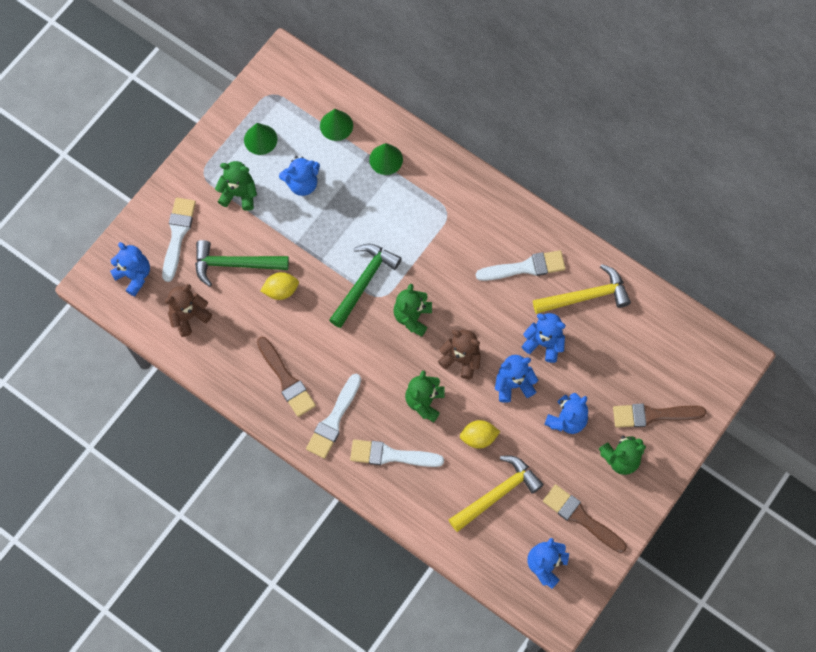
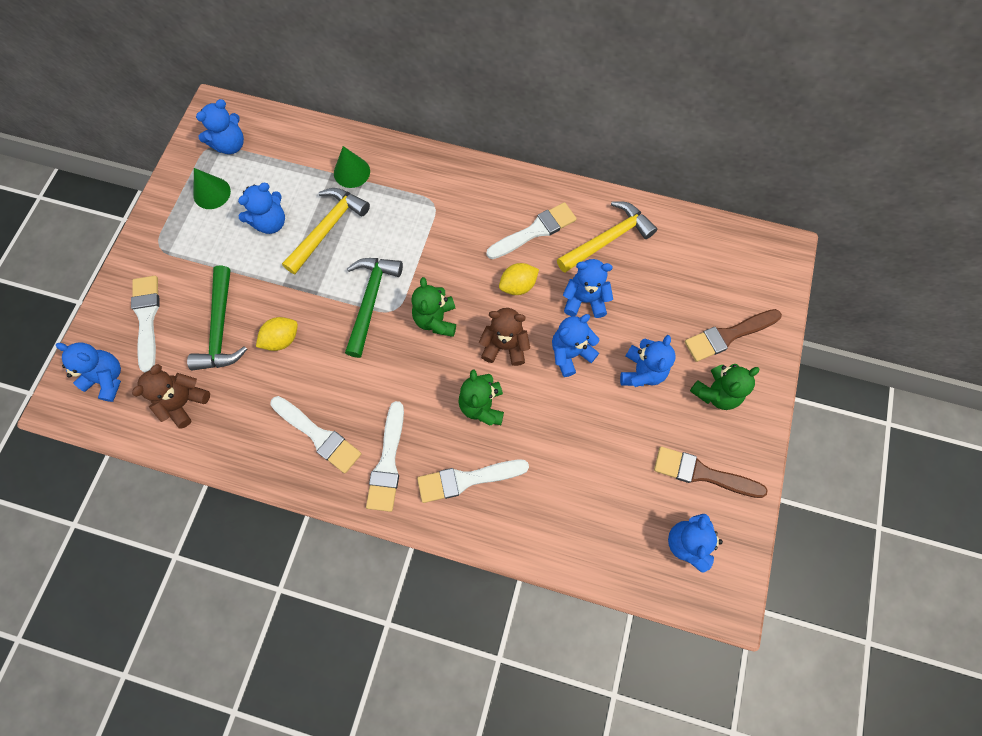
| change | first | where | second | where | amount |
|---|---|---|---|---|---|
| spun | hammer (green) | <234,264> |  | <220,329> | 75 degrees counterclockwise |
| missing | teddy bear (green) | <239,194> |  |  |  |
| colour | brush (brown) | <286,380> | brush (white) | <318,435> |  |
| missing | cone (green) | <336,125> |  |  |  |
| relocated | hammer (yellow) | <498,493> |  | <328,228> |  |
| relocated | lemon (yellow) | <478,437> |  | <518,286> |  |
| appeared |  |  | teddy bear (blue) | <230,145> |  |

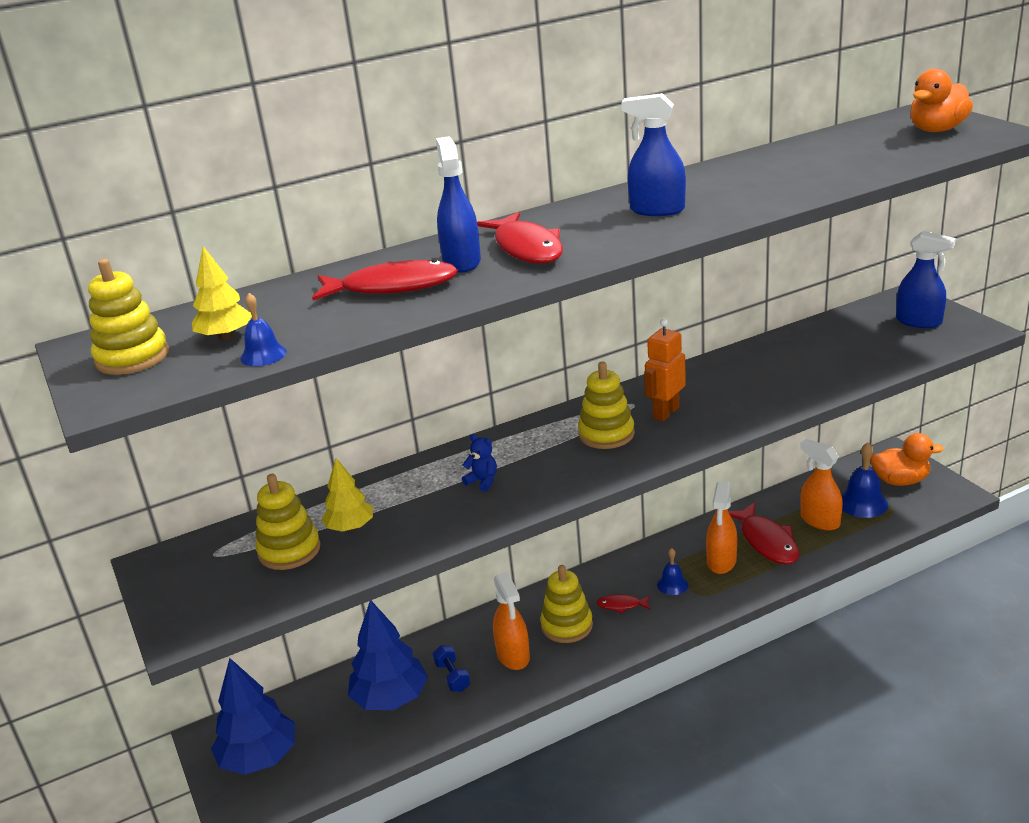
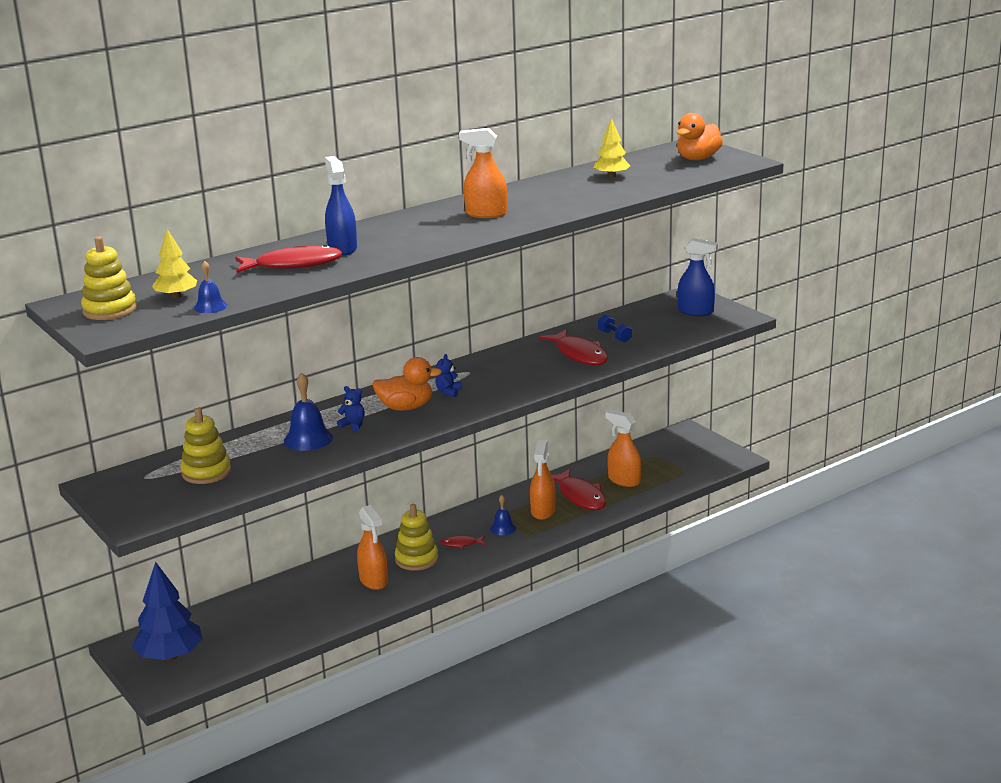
| change | first | where | second | where | amount |
|---|---|---|---|---|---|
| relocated | tree (yellow) | <350,527> |  | <611,176> |  |
| missing | tree (blue) | <390,698> |  |  |  |
| relocated | dumbbell (blue) | <452,677> |  | <614,336> |  |
| relocated | fish (red) | <526,248> |  | <579,354> |  |
| exchanged | stacking toy (yellow) | <606,434> | teddy bear (blue) | <448,392> |  |
| colour | spray bottle (blue) | <656,210> | spray bottle (orange) | <485,214> |  |
| missing | robot (orange) | <665,413> |  |  |  |
| relocated | bell (blue) | <862,503> |  | <308,439> |  |
| relocated | duck (orange) | <900,481> |  | <406,407> |  |

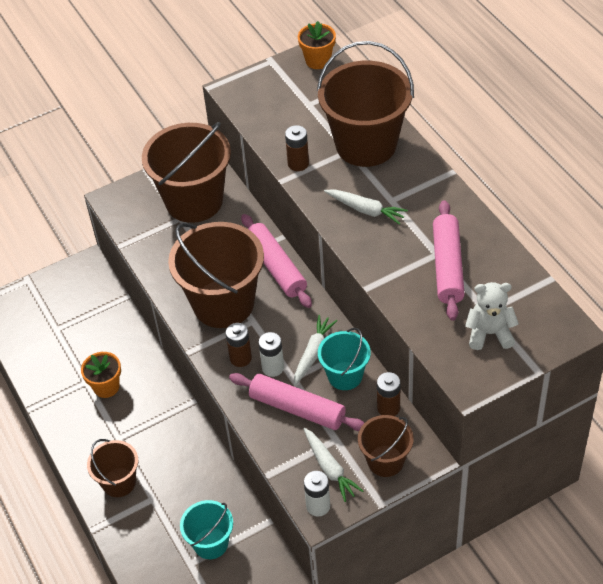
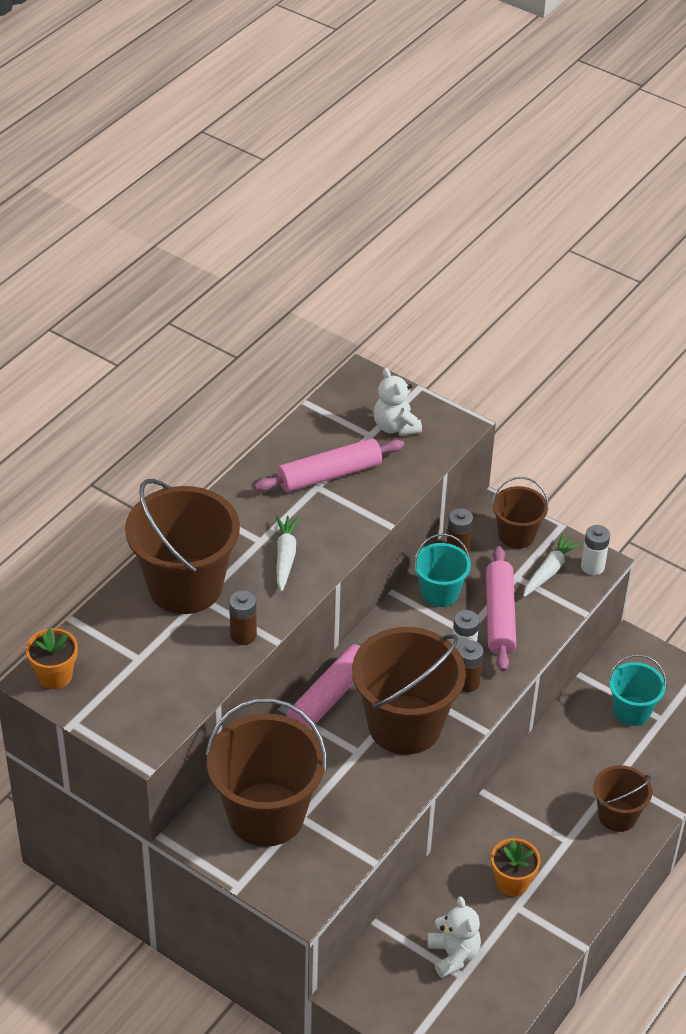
| change | first | where | second | where | amount |
|---|---|---|---|---|---|
| missing | carrot (white) | <313,353> |  |  |  |
| appeared |  |  | teddy bear (white) | <453,955> |  |

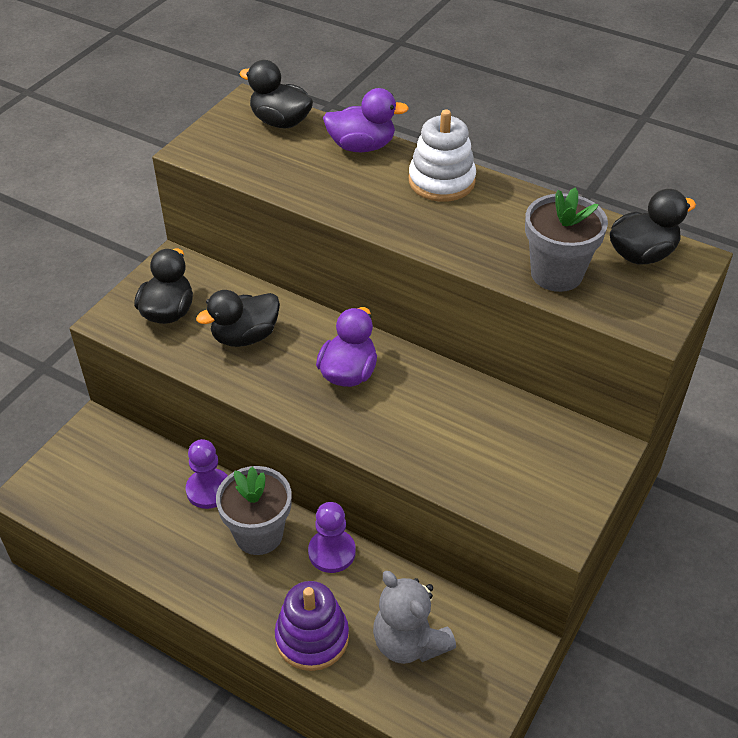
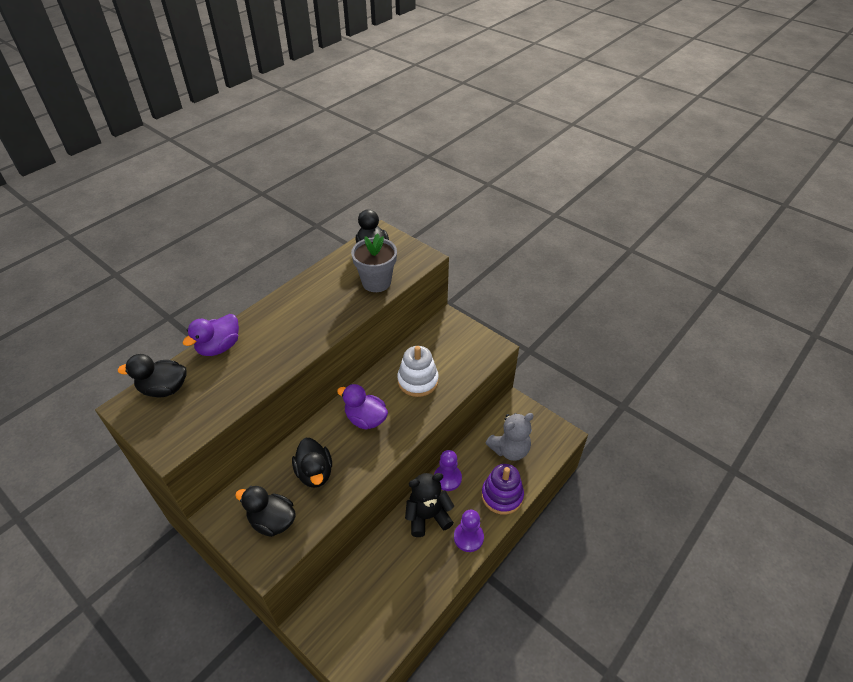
| change | first | where | second | where | amount |
|---|---|---|---|---|---|
| relocated | pawn (purple) | <209,490> |  | <468,537> |  |
| exchanged | flower pot (grey) | <259,534> | teddy bear (black) | <427,516> |  |
| spun | duck (black) | <280,122> |  | <164,389> | 45 degrees clockwise |
| spun | duck (purple) | <362,146> |  | <219,347> | 150 degrees counterclockwise |
| relocated | stacking toy (white) | <441,181> |  | <418,381> |  |

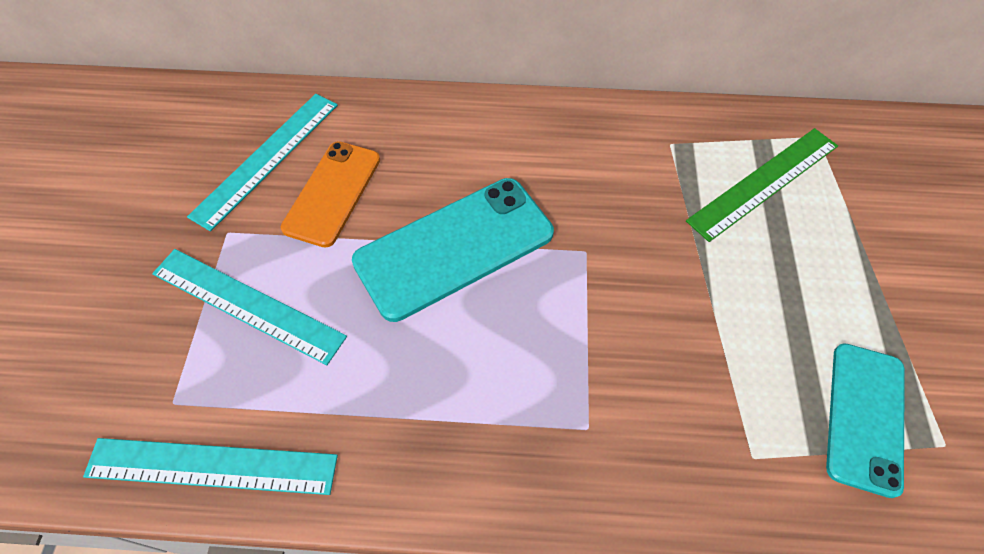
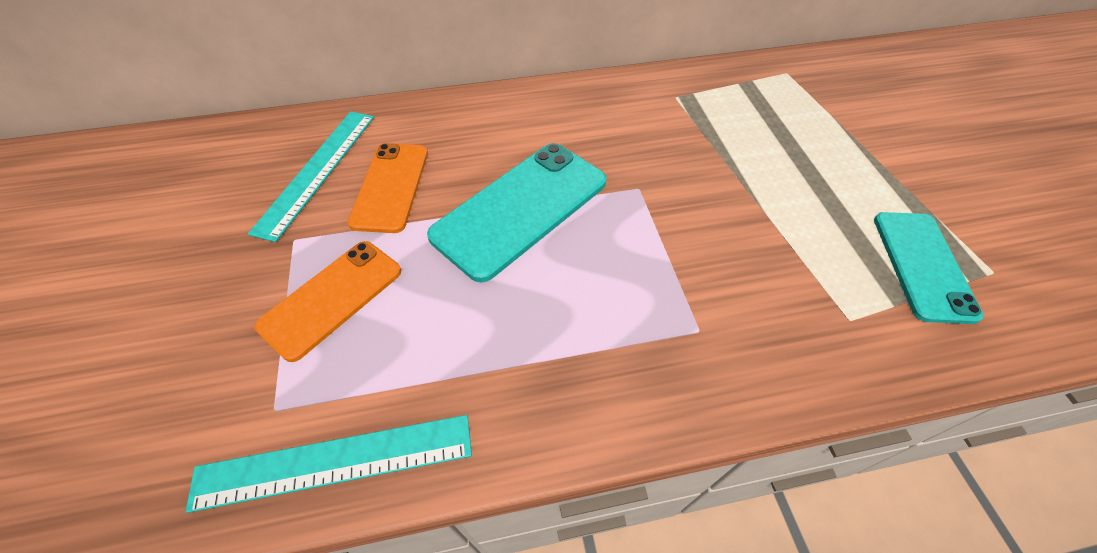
| change | first | where | second | where | amount |
|---|---|---|---|---|---|
| exchanged | ruler (turquoise) | <247,304> | phone (orange) | <332,298> |  |
| missing | ruler (green) | <764,182> |  |  |  |

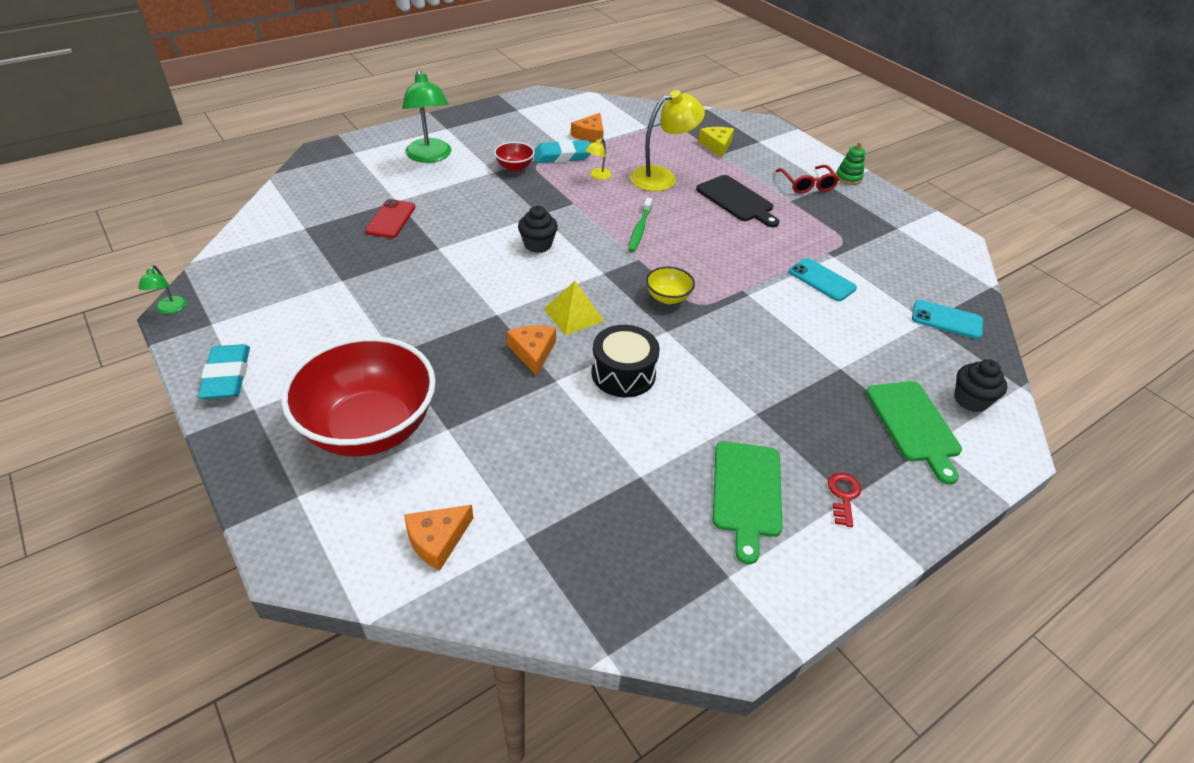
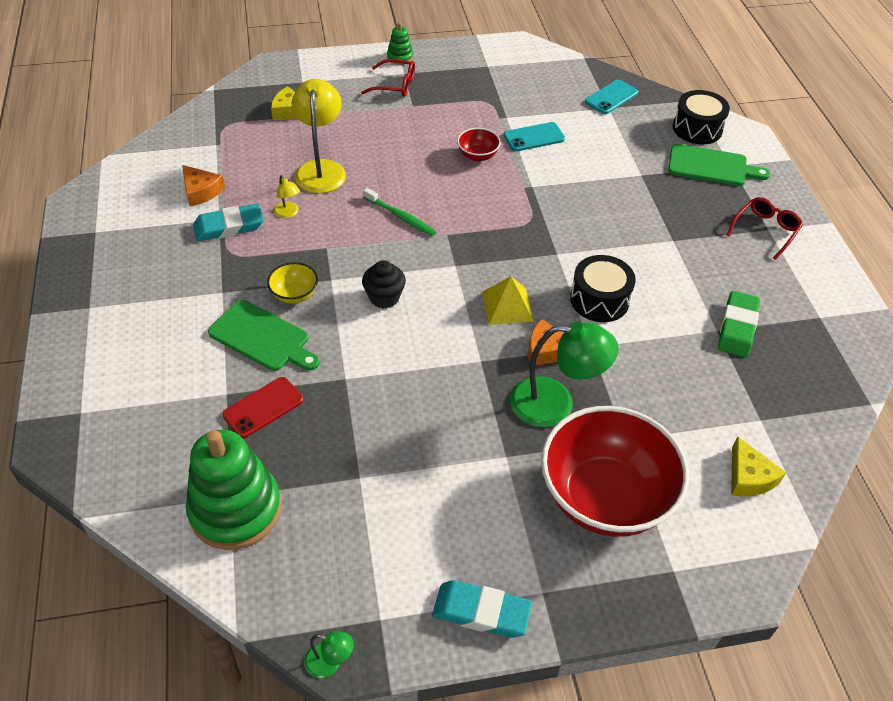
| change | first | where | second | where | amount |
|---|---|---|---|---|---|
| spun | phone (red) | <391,219> |  | <263,407> | 75 degrees counterclockwise |
| relocated | lamp (green) | <430,156> |  | <555,403> |  |
| colour | cheese (orange) | <437,540> | cheese (yellow) | <748,477> |  |
| relocated | bowl (red) | <514,167> |  | <477,156> |  |
| spun | eraser (turquoise) | <562,156> |  | <229,227> | 60 degrees clockwise |
| relocated | bowl (yellow) | <668,298> |  | <294,295> |  |
| missing | cutting board (black) | <736,200> |  |  |  |
| relocated | cutting board (green) | <746,493> |  | <262,338> |  |
| exchanged | key (red) | <843,496> | glasses (red) | <765,230> |  |
| exchanged | cupcake (black) | <970,400> | drum (black) | <697,128> |  |
| appeared |  |  | stacking toy (green) | <235,509> |  |
| appeared |  |  | eraser (green) | <737,327> |  |

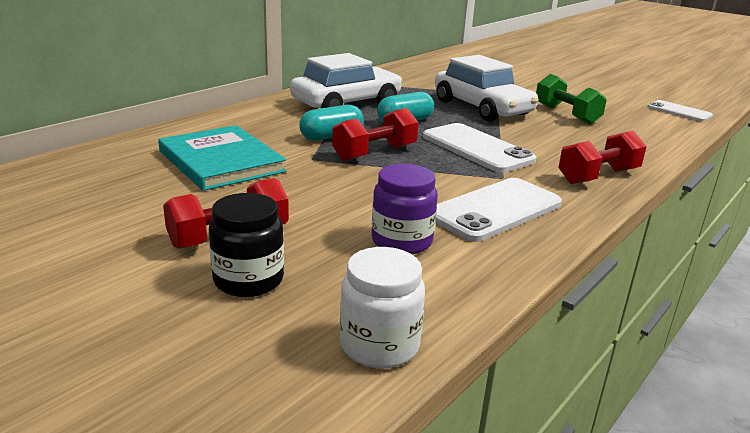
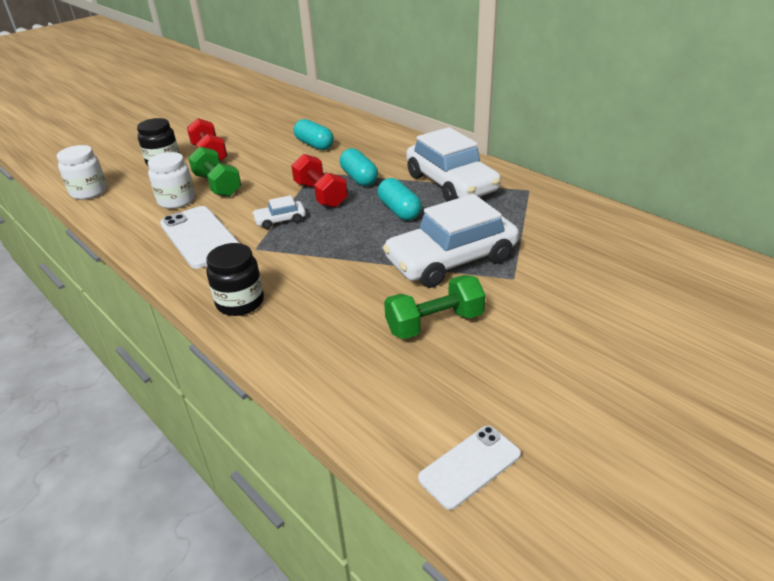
| change | first | where | second | where | amount |
|---|---|---|---|---|---|
| exchanged | book (turquoise) | <221,161> | capsule (turquoise) | <314,145> |  |
| colour | jar (purple) | <402,241> | jar (white) | <176,200> |  |
| missing | phone (white) | <477,148> |  |  |  |
| exchanged | dumbbell (red) | <598,176> | jar (black) | <240,302> |  |
| appeared |  |  | dumbbell (green) | <217,185> |  |
| appeared |  |  | car (white) | <280,220> |  |

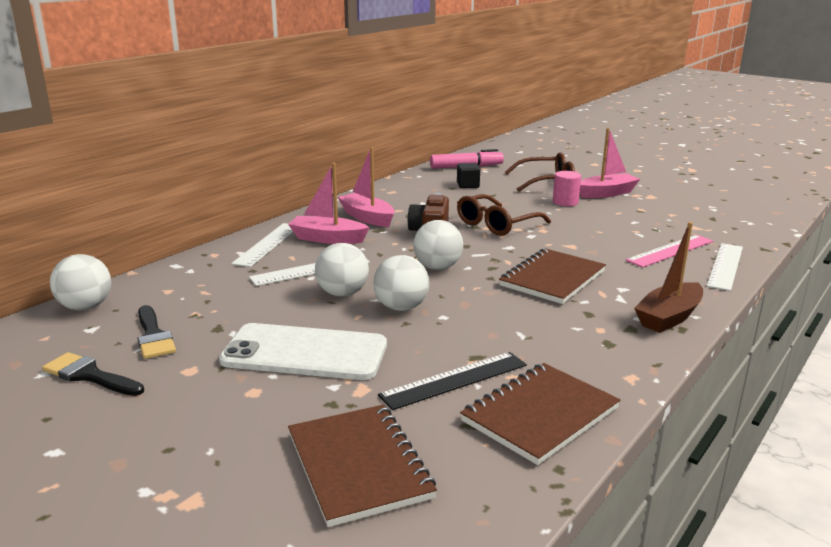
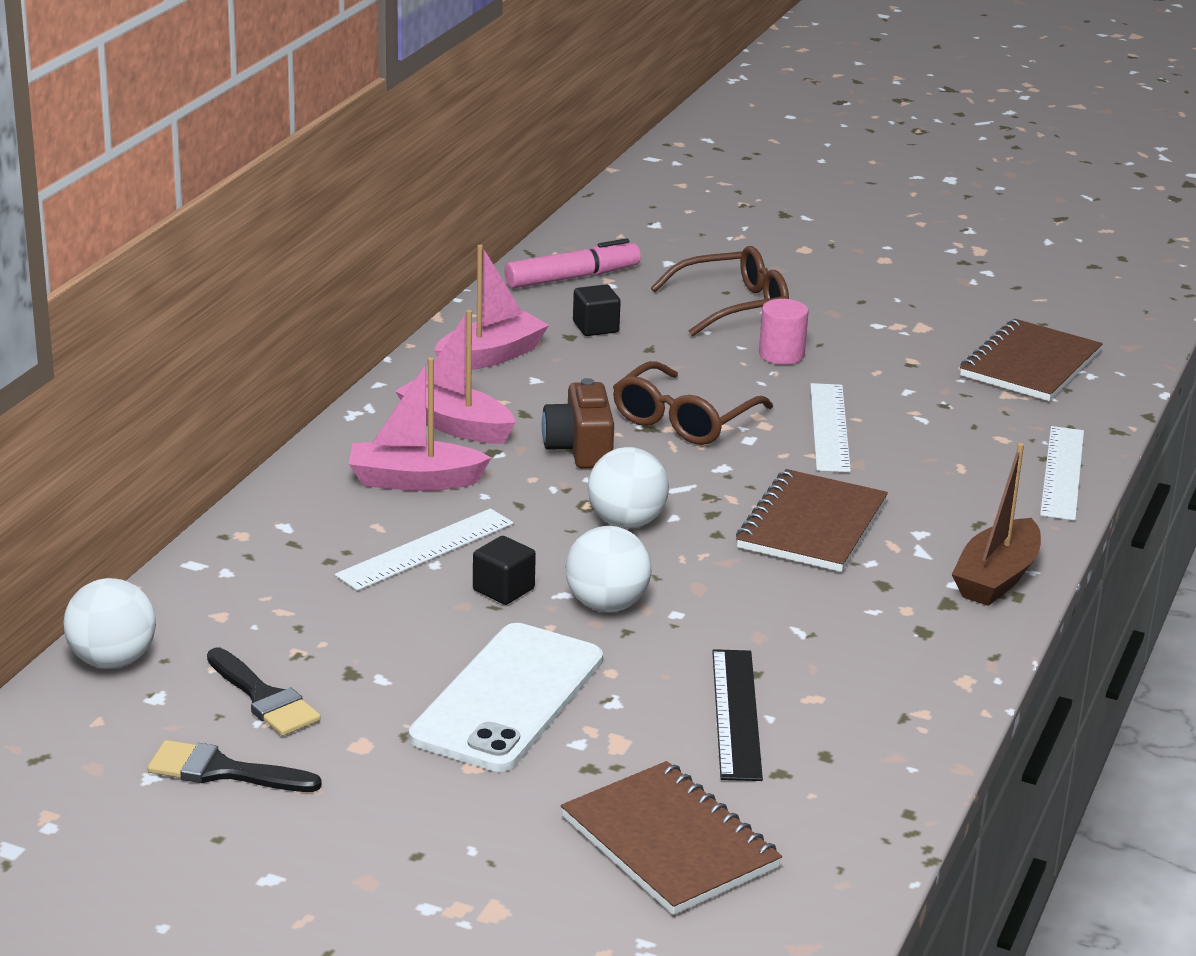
| change | first | where | second | where | amount |
|---|---|---|---|---|---|
| spun | phone (white) | <305,353> |  | <508,698> | 60 degrees counterclockwise |
| relocated | ruler (white) | <267,244> |  | <829,427> |  |
| exchanged | ball (white) | <342,293> | cube (black) | <503,589> |  |
| spun | ruler (black) | <454,380> |  | <736,714> | 45 degrees counterclockwise |
| relocated | notebook (brown) | <540,415> |  | <1030,365> |  |
| relocated | boat (pink) | <607,193> |  | <491,356> |  |
| missing | ruler (pink) | <670,251> |  |  |  |

